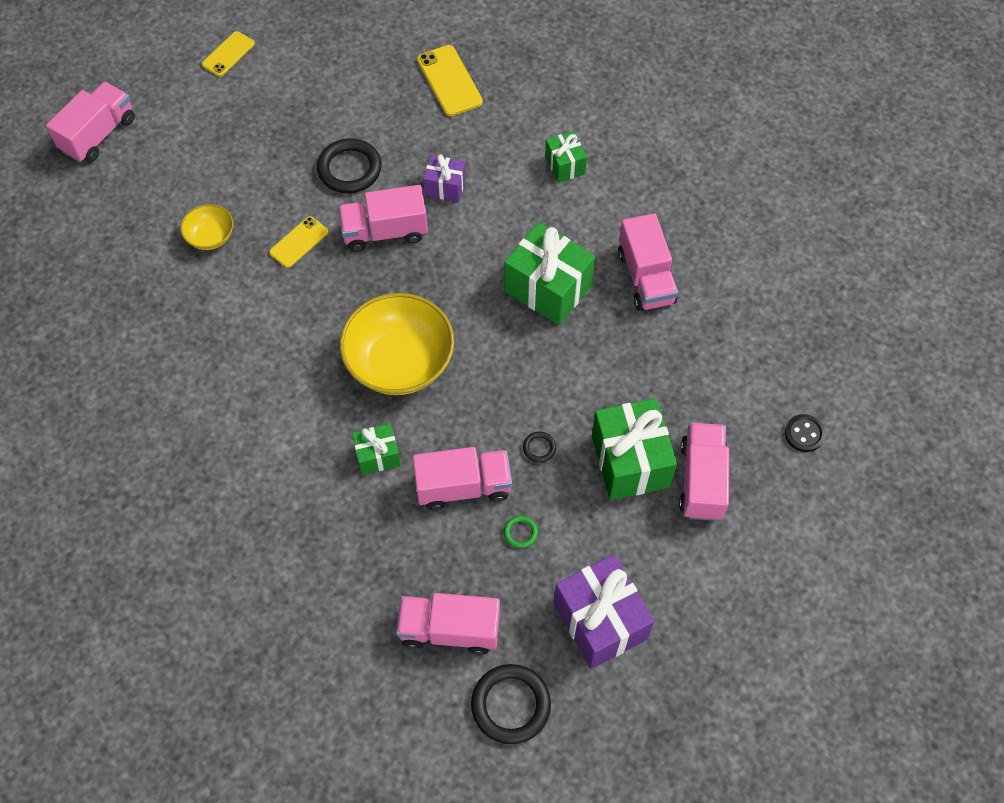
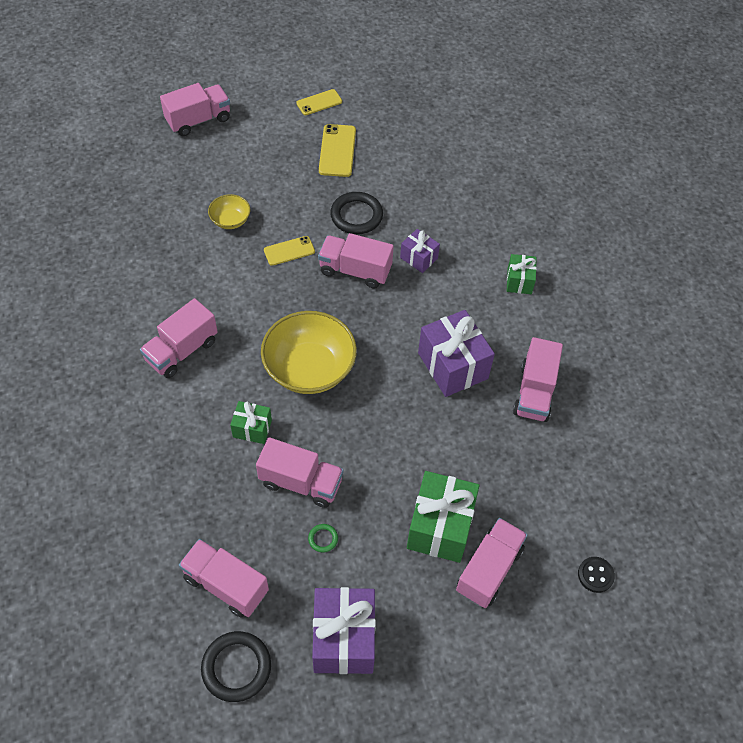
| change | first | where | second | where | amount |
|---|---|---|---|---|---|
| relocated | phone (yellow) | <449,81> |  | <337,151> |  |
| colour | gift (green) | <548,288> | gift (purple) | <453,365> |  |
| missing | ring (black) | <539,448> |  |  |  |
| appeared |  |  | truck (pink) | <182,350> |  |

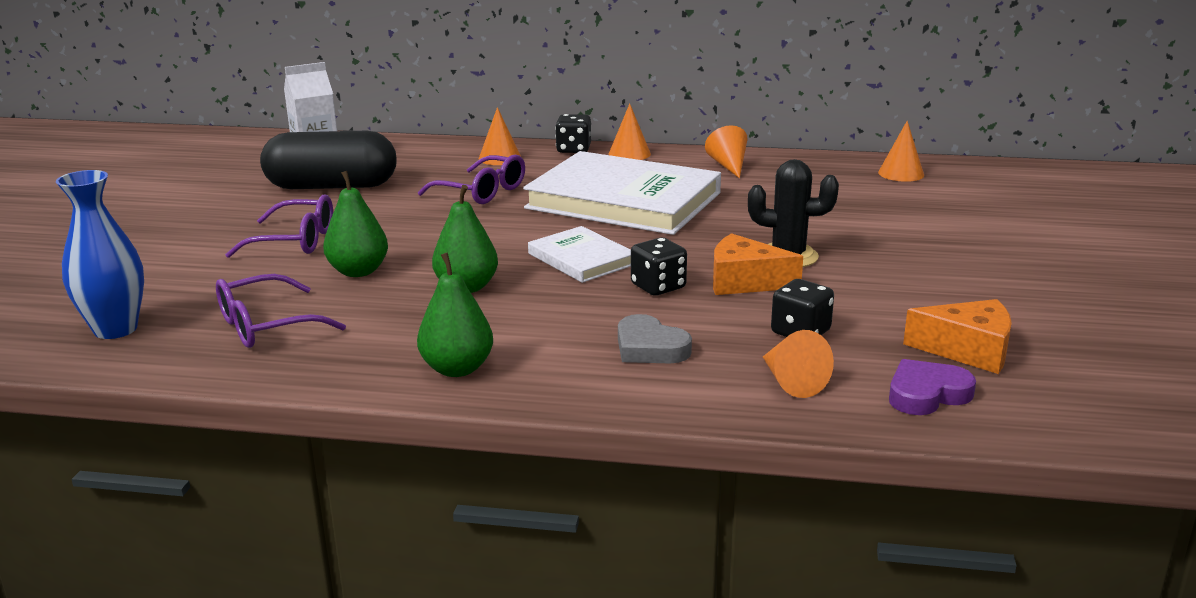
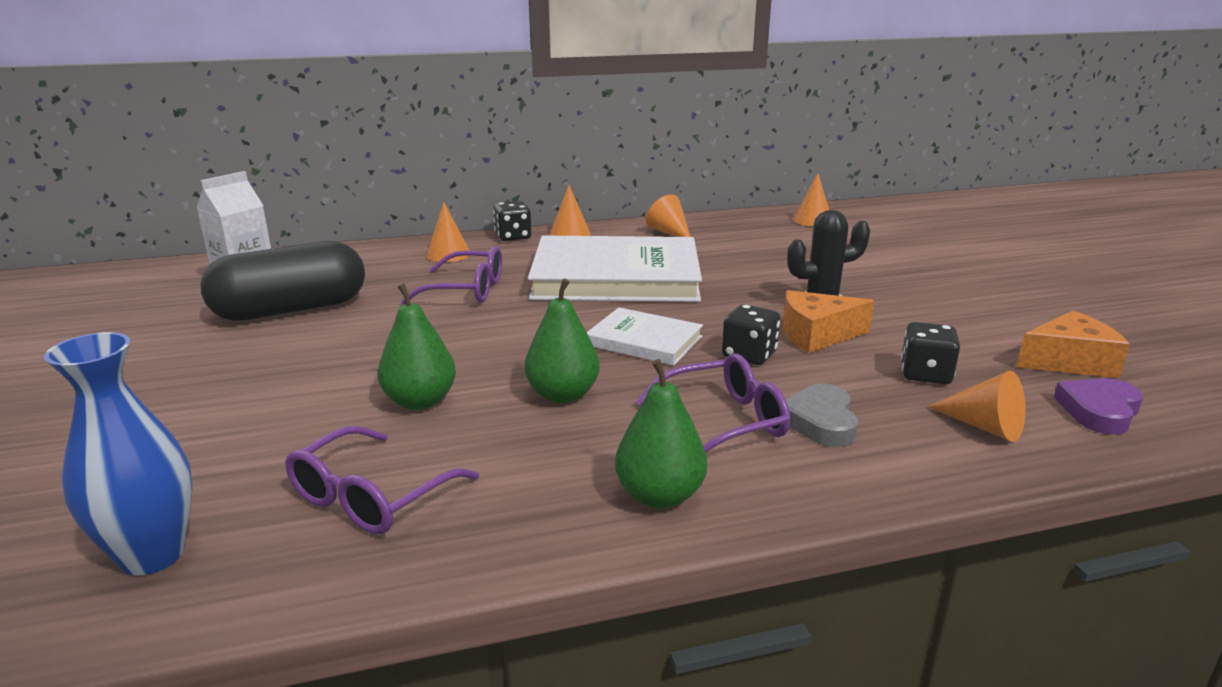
| change | first | where | second | where | amount |
|---|---|---|---|---|---|
| relocated | glasses (purple) | <294,241> |  | <723,422> |  |
| spun | heart (grey) | <649,348> |  | <820,421> | 75 degrees clockwise |

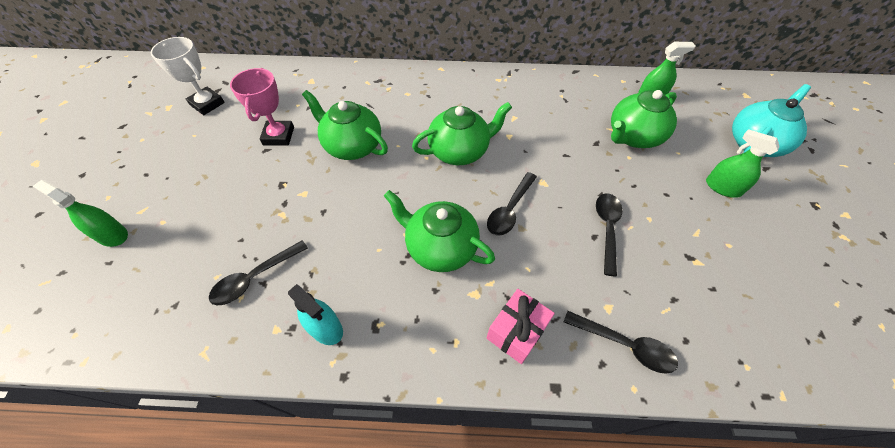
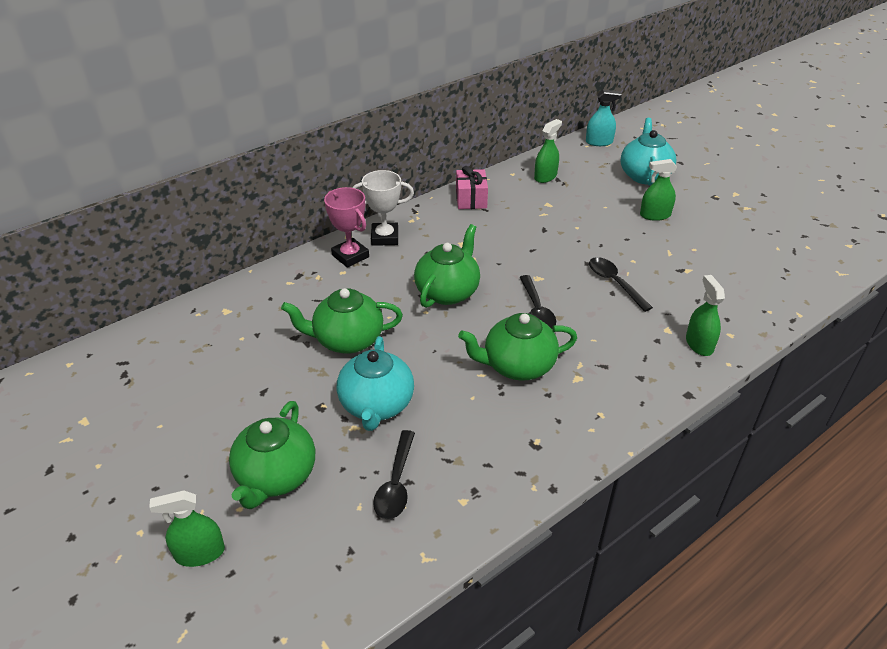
| change | first | where | second | where | amount |
|---|---|---|---|---|---|
| relocated | trophy (white) | <207,104> |  | <385,237> |  |
| relocated | trophy (pink) | <278,136> |  | <350,256> |  |
| relocated | spray bottle (turquoise) | <325,328> |  | <599,142> |  |
| relocated | gift (pink) | <516,331> |  | <471,199> |  |
| exchanged | spoon (black) | <625,345> | spray bottle (green) | <699,344> |  |
| relocated | teapot (green) | <633,137> |  | <276,476> |  |
| appeared |  |  | teapot (turquoise) | <376,405> |  |

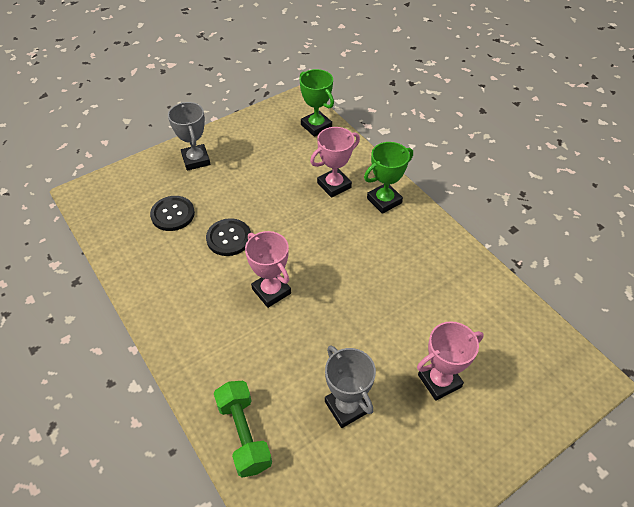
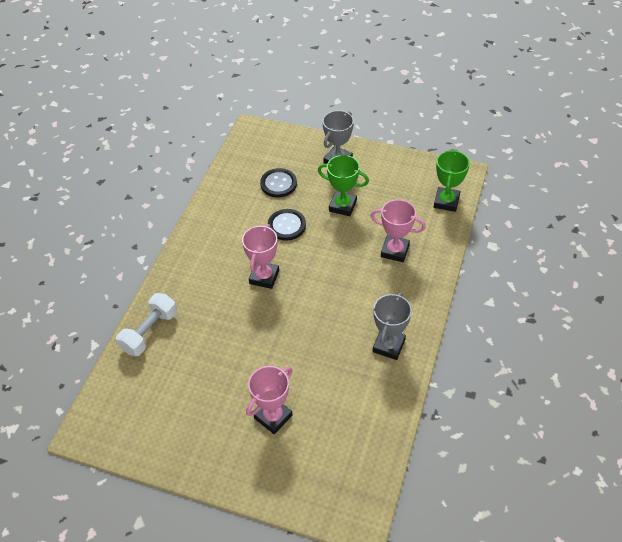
| change | first | where | second | where | amount |
|---|---|---|---|---|---|
| colour | dumbbell (green) | <244,434> | dumbbell (white) | <150,332> |  |
| relocated | trophy (grey) | <346,407> |  | <388,346> |  |
| relocated | trophy (green) | <384,201> |  | <342,206> |  |
| spun | trophy (pink) | <439,381> |  | <273,417> | 75 degrees counterclockwise |

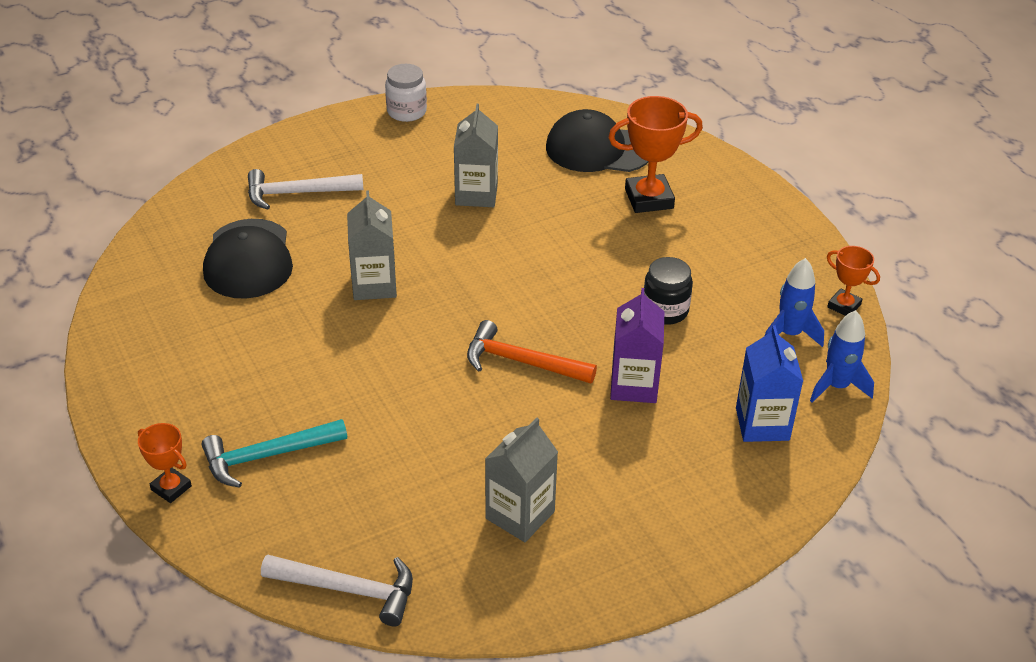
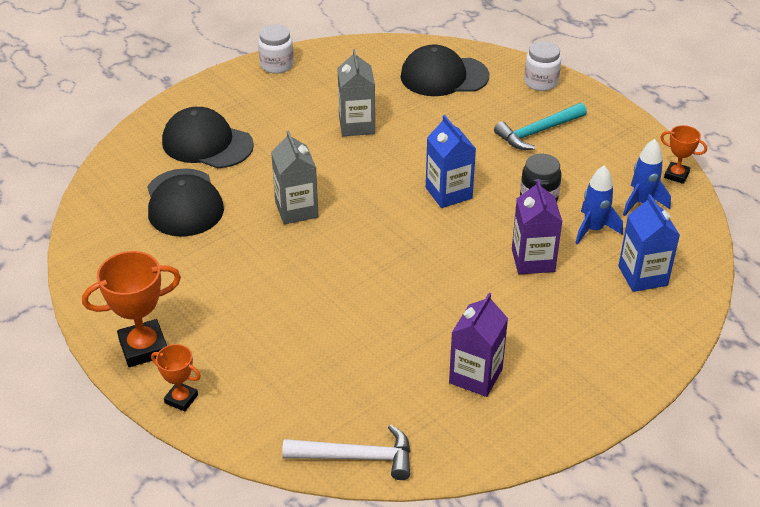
| change | first | where | second | where | amount |
|---|---|---|---|---|---|
| relocated | hammer (turquoise) | <267,456> |  | <538,132> |  |
| exchanged | hammer (white) | <297,193> | cap (black) | <207,143> |  |
| missing | hammer (orange) | <521,362> |  |  |  |
| colour | carton (grey) | <520,515> | carton (purple) | <475,376> |  |
| relocated | trophy (orange) | <649,199> |  | <143,347> |  |
| relocated | rocket (blue) | <837,386> |  | <593,229> |  |
| appeared |  |  | carton (blue) | <448,193> |  |
| appeared |  |  | jar (white) | <541,82> |  |

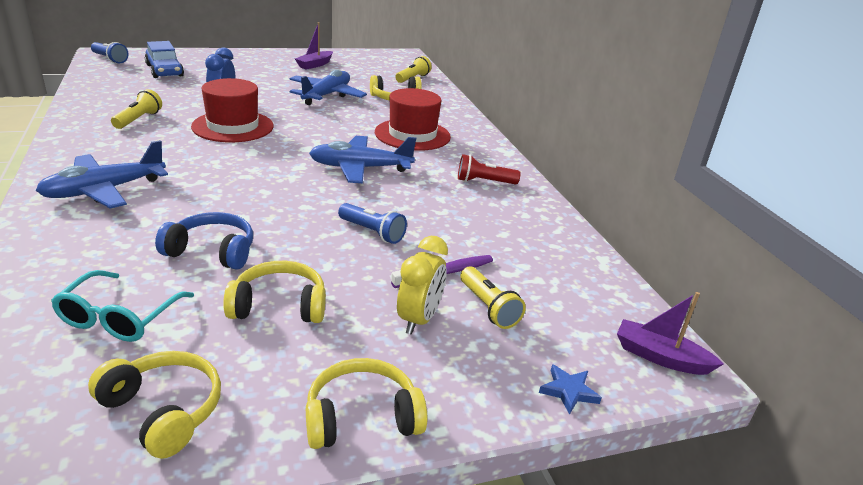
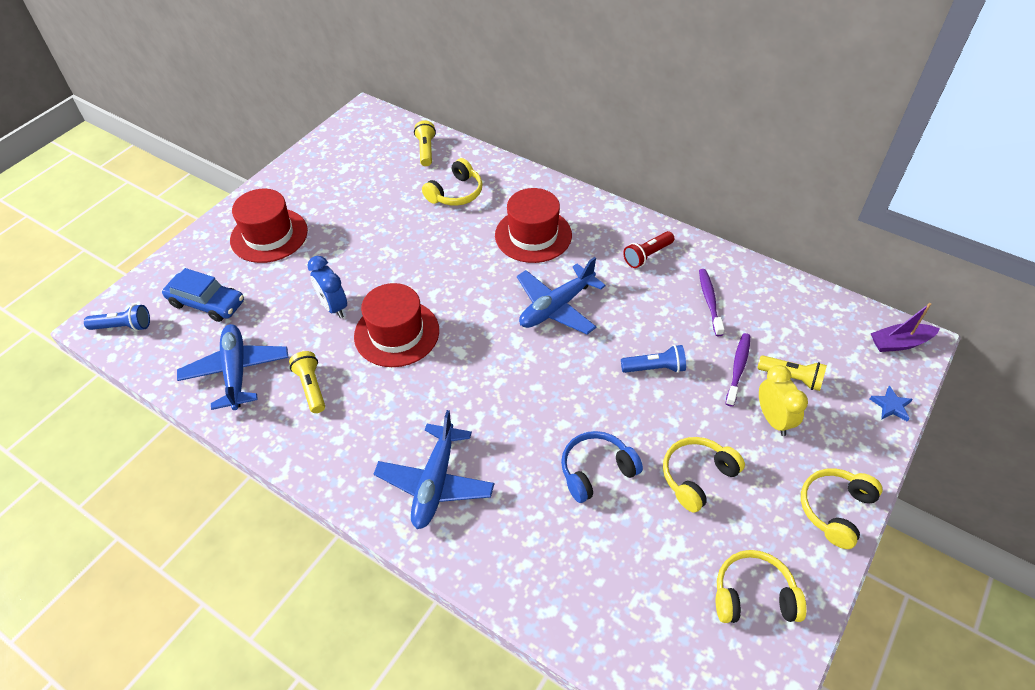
| change | first | where | second | where | amount |
|---|---|---|---|---|---|
| missing | glasses (turquoise) | <120,317> |  |  |  |
| relocated | plane (blue) | <326,95> |  | <236,372> |  |
| missing | boat (purple) | <315,65> |  |  |  |
| appeared |  |  | hat (red) | <269,235> |  |
| appeared |  |  | toothbrush (purple) | <709,301> |  |

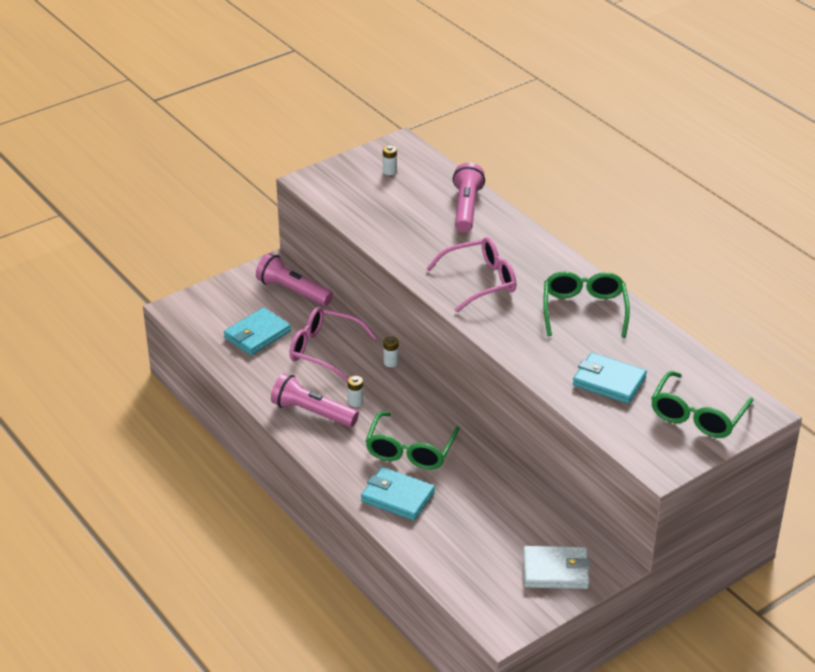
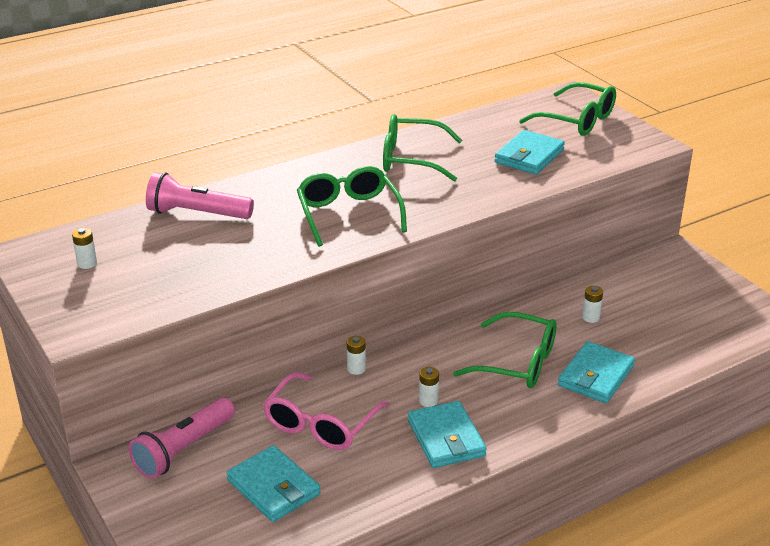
| change | first | where | second | where | amount |
|---|---|---|---|---|---|
| exchanged | flashlight (pink) | <312,412> | wallet (turquoise) | <446,438> |  |
| colour | glasses (pink) | <479,281> | glasses (green) | <349,214> |  |
| missing | wallet (white) | <555,571> |  |  |  |
| appeared |  |  | battery (white) | <590,317> |  |

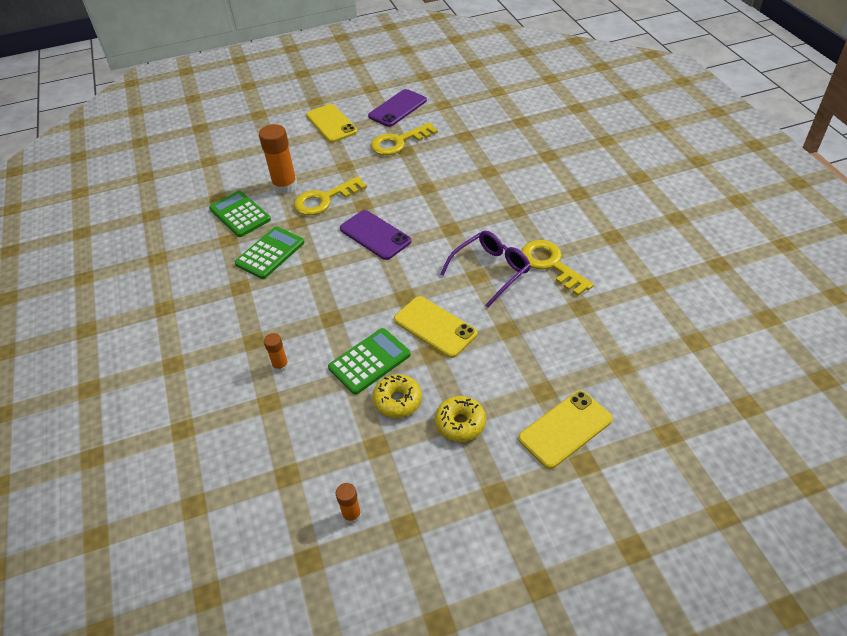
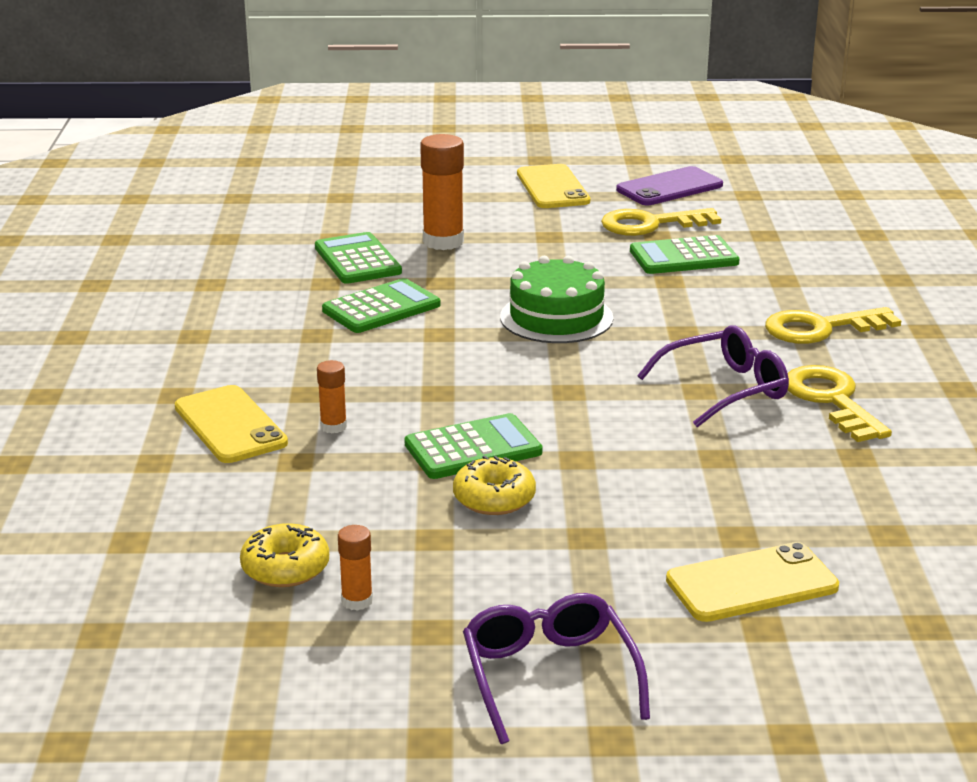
| change | first | where | second | where | amount |
|---|---|---|---|---|---|
| relocated | key (yellow) | <324,199> |  | <820,328> |  |
| exchanged | phone (purple) | <375,235> | cake (green) | <556,317> |  |
| relocated | phone (yellow) | <435,327> |  | <230,425> |  |
| relocated | donut (yellow) | <460,423> |  | <285,568> |  |
| appeared |  |  | glasses (purple) | <549,676> |  |
| appeared |  |  | calculator (green) | <683,257> |  |

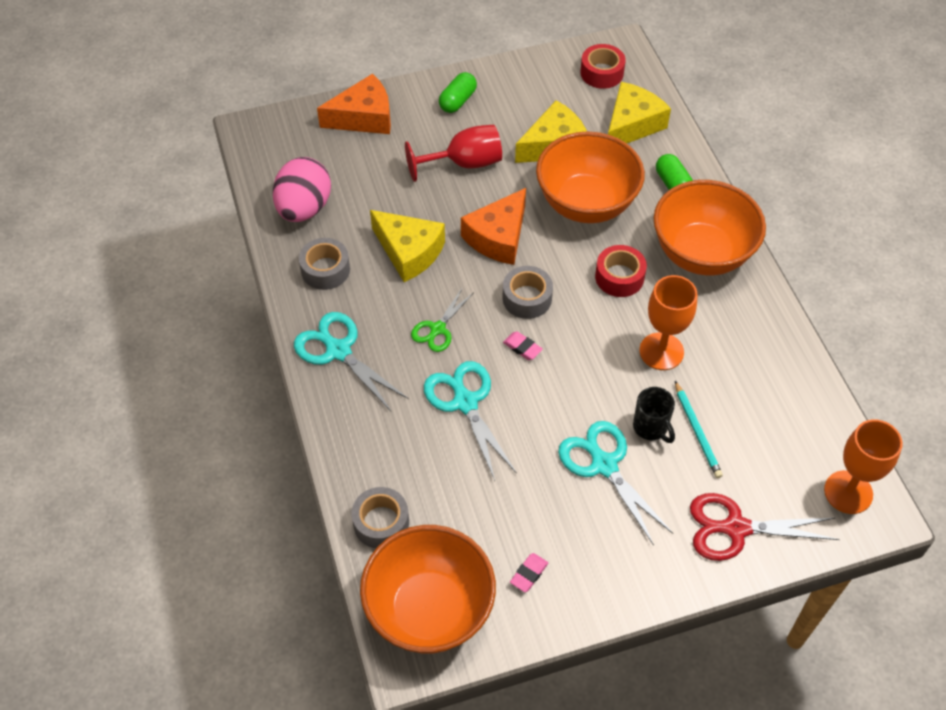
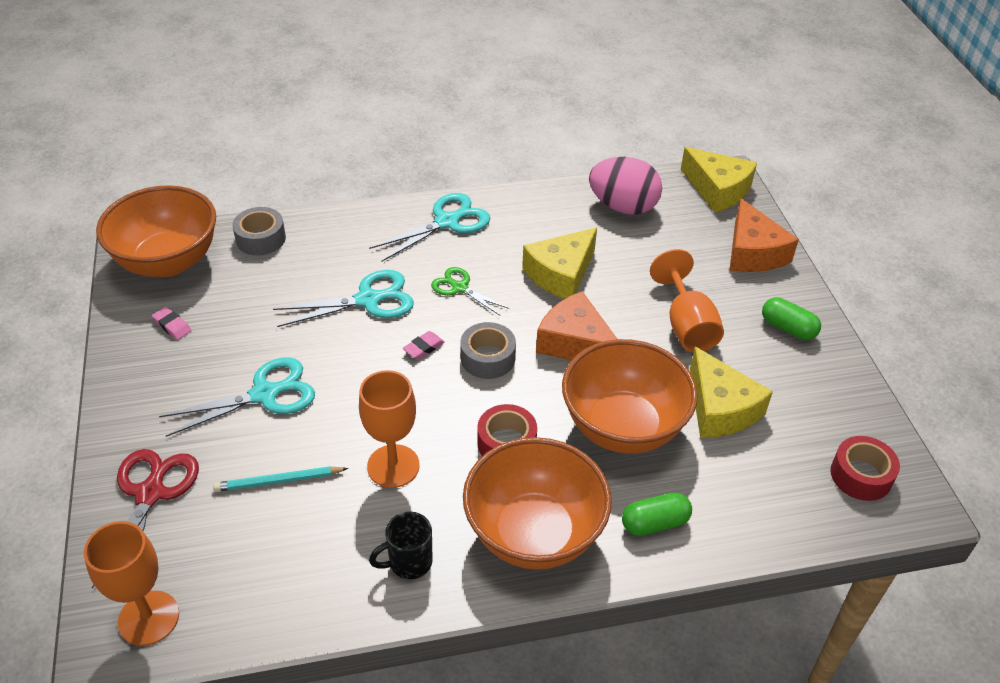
| change | first | where | second | where | amount |
|---|---|---|---|---|---|
| missing | tape (grey) | <325,270> |  |  |  |
| colour | goblet (red) | <464,163> | goblet (orange) | <686,325> |  |
| relocated | cheese (yellow) | <632,125> |  | <717,190> |  |
| relocated | mug (black) | <651,428> |  | <408,562> |  |

